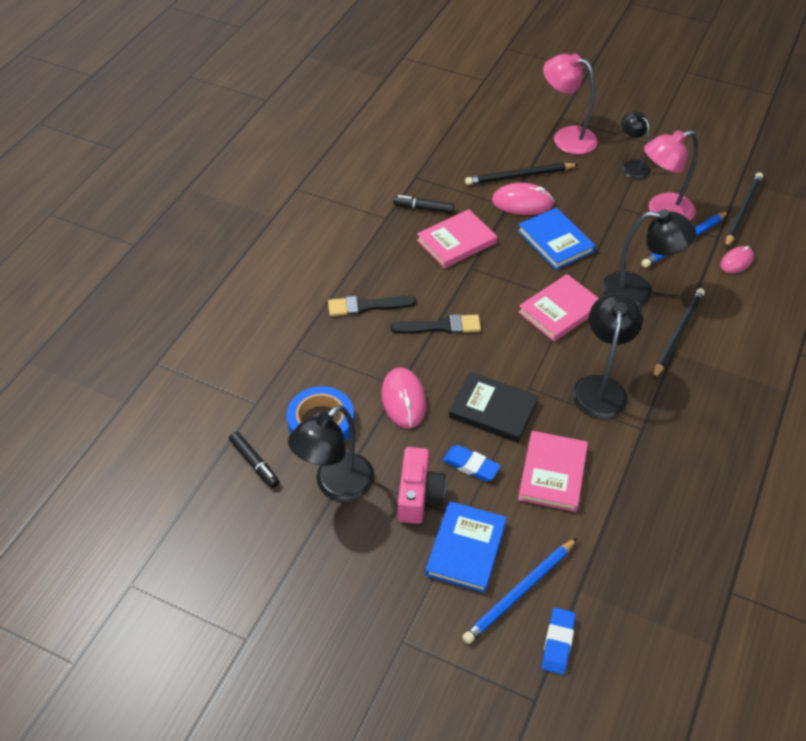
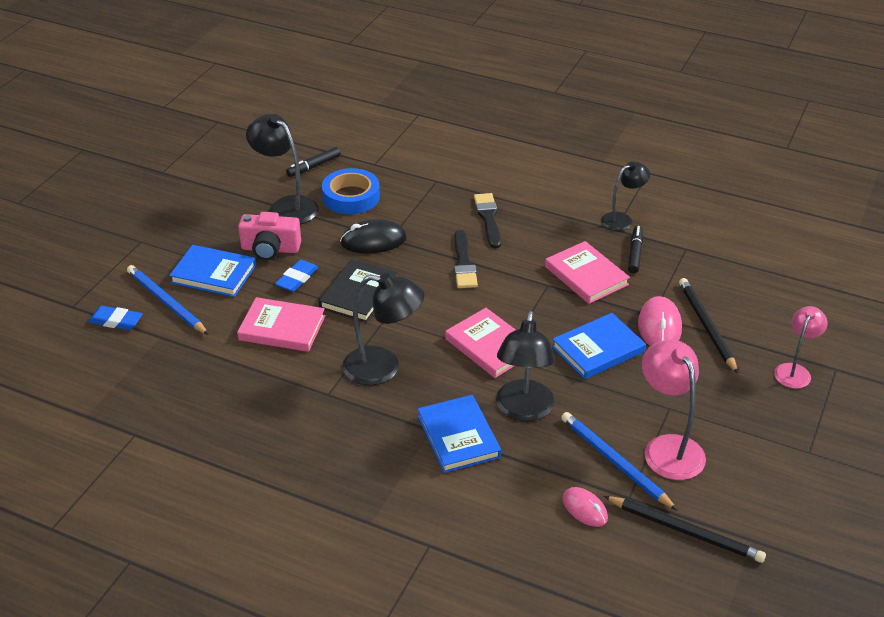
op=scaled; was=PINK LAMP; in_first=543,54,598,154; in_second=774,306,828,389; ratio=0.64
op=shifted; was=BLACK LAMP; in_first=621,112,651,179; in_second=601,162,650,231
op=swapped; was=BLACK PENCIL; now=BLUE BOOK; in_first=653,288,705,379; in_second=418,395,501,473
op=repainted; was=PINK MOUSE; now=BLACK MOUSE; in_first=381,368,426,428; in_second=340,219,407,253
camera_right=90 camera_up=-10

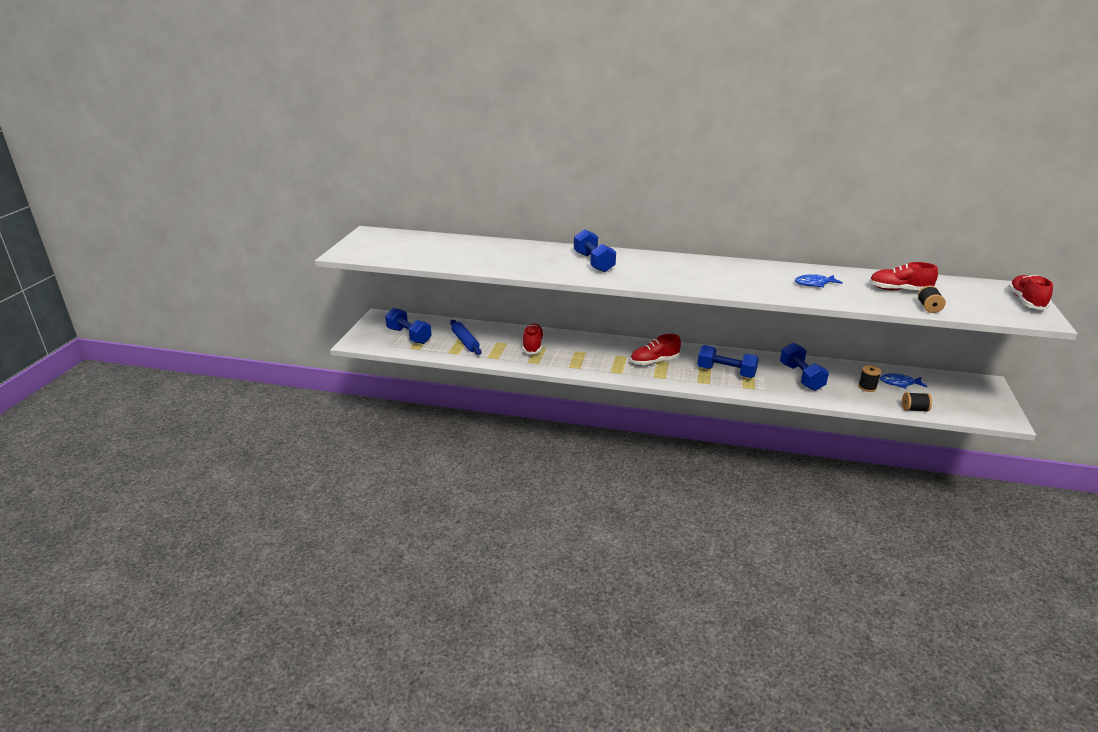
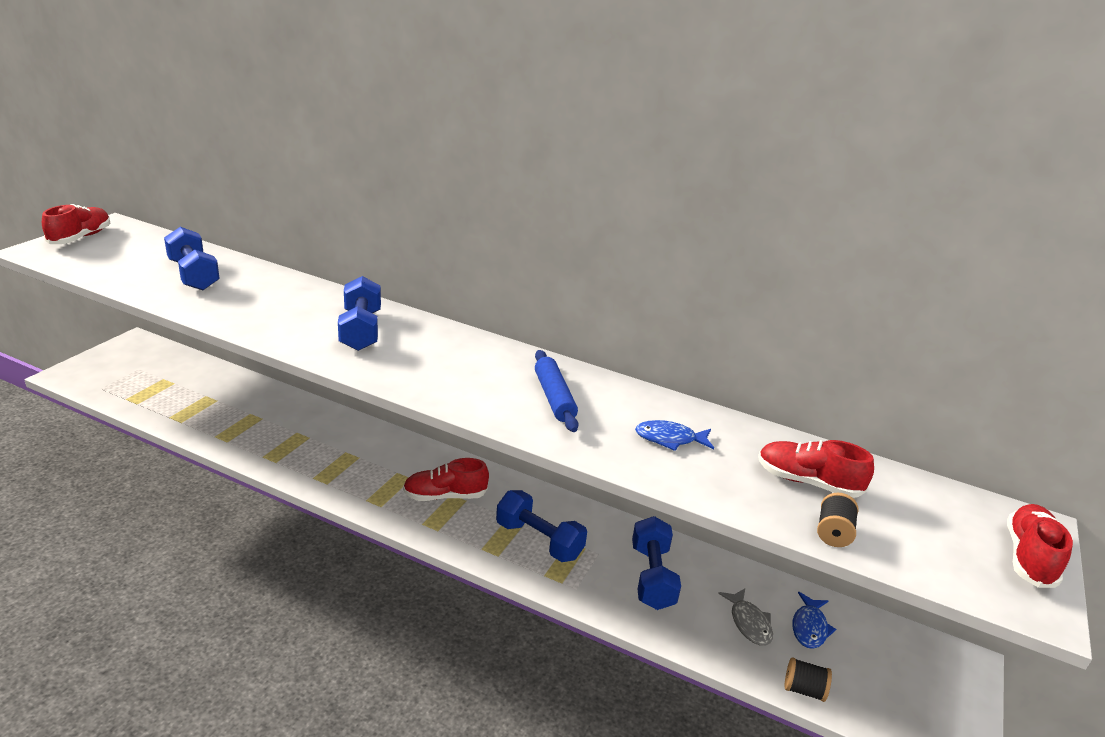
op=shifted; was=BLUE DUMBBELL; in_first=385,308,432,344; in_second=164,227,220,290
op=shifted; was=BLUE ROLLING PIN; in_first=450,320,482,355; in_second=535,350,579,432
op=shifted; was=RED SHOE; in_first=523,323,544,354; in_second=42,204,110,244
op=swapped; was=BLACK SPOOL; now=GREY FISH; in_first=858,365,881,392; in_second=718,588,773,646
op=rotated; was=BLUE FISH; in_first=880,373,927,389; in_second=792,592,836,649; clockwise=-90
camera_right=10 camera_up=0

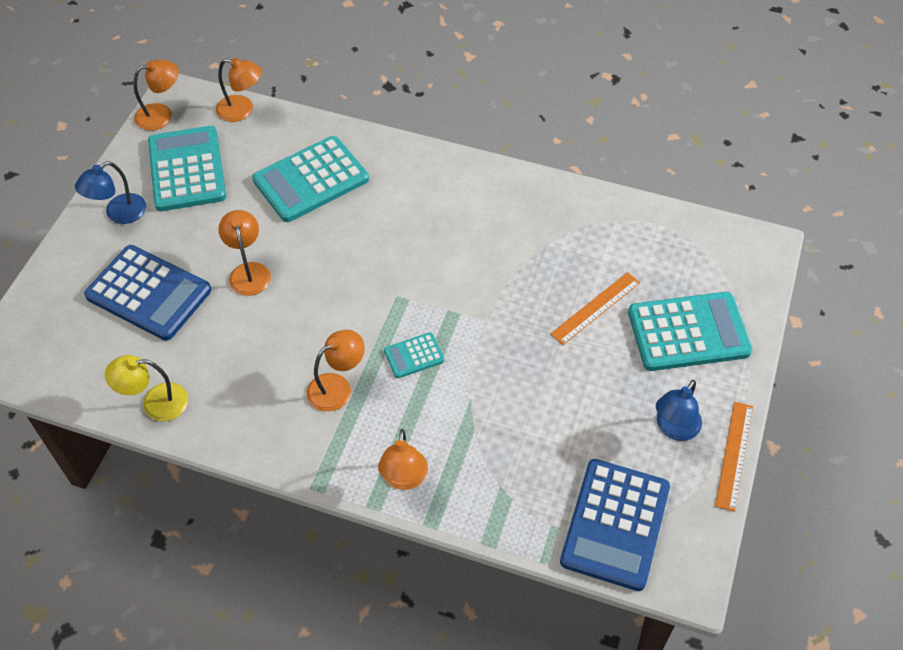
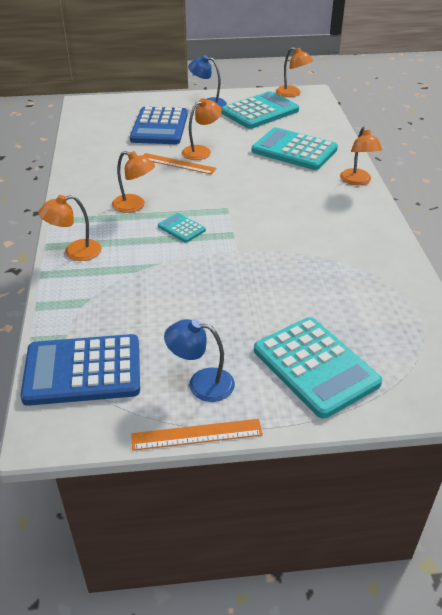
op=shifted; was=ORANGE LAMP; in_first=216,58,262,122; in_second=340,127,382,185
op=shifted; was=ORANGE RULER; in_first=550,272,640,345; in_second=143,153,216,174
op=gone; was=YELLOW LAMP; in_first=105,355,188,421
camera_right=65 camera_up=-15

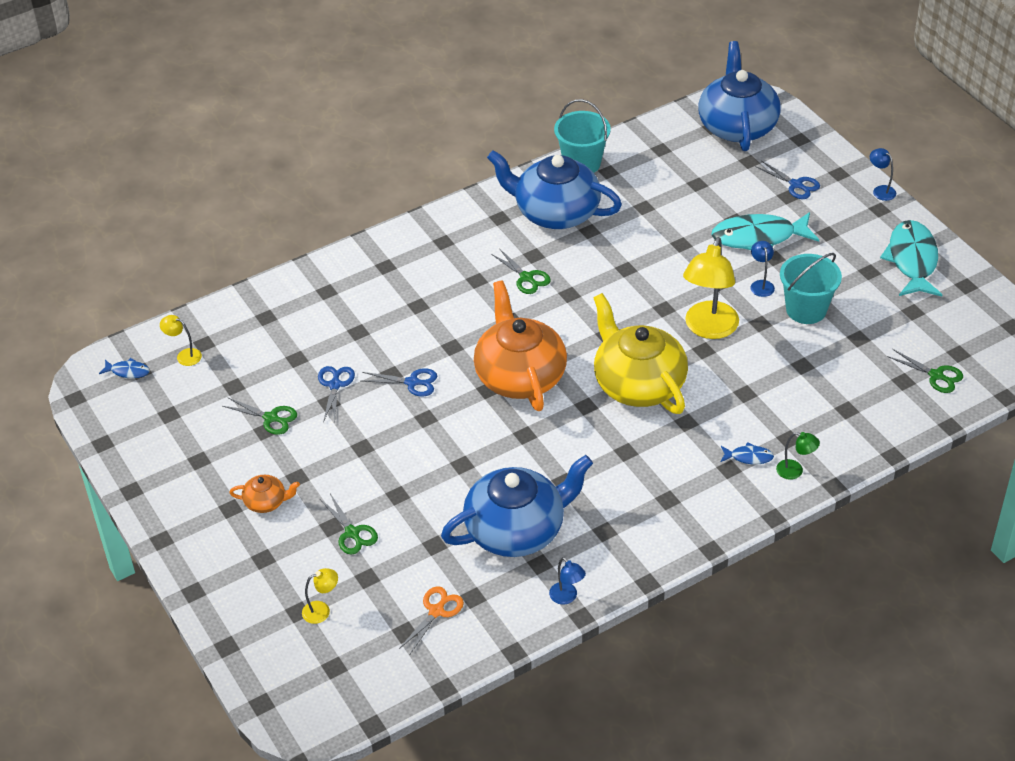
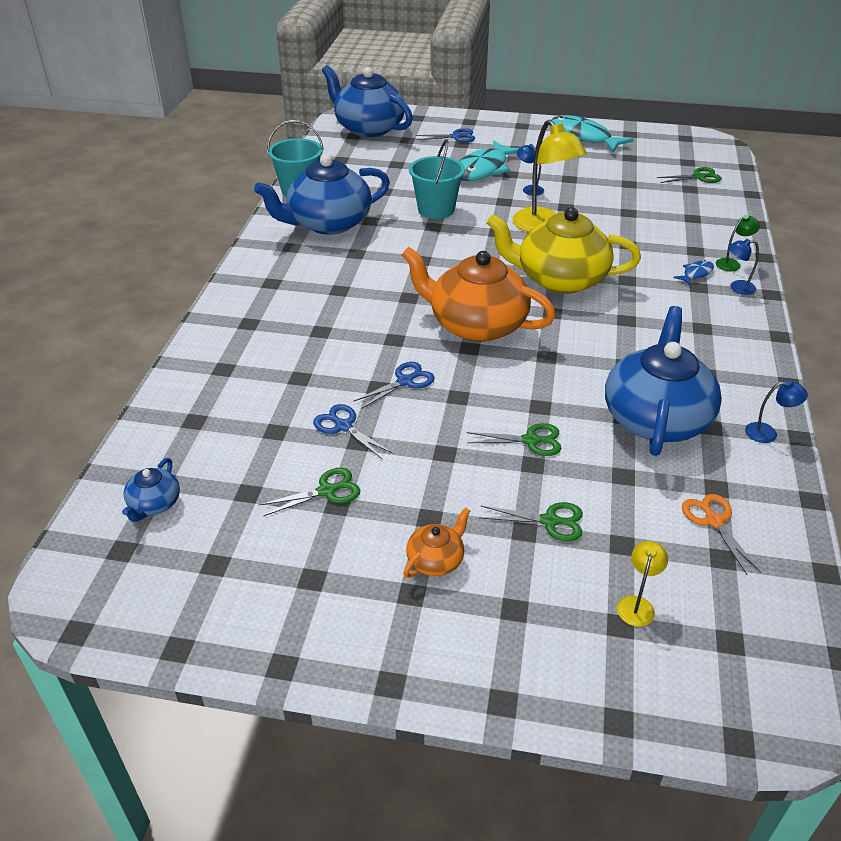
op=shifted; was=BLUE LAMP; in_first=870,148,896,201; in_second=728,239,759,295
op=shifted; was=GREEN SCISSORS; in_first=491,248,551,294; in_second=467,423,561,456
op=shifted; was=TURQUOISE BUCKET; in_first=780,253,842,324; in_second=409,140,465,219
op=swapped; was=YELLOW LAMP; now=BLUE TEAPOT; in_first=160,315,202,366; in_second=122,458,180,522
op=gone; was=BLUE FISH; in_first=99,358,150,378
camera_right=-50 camera_up=-5

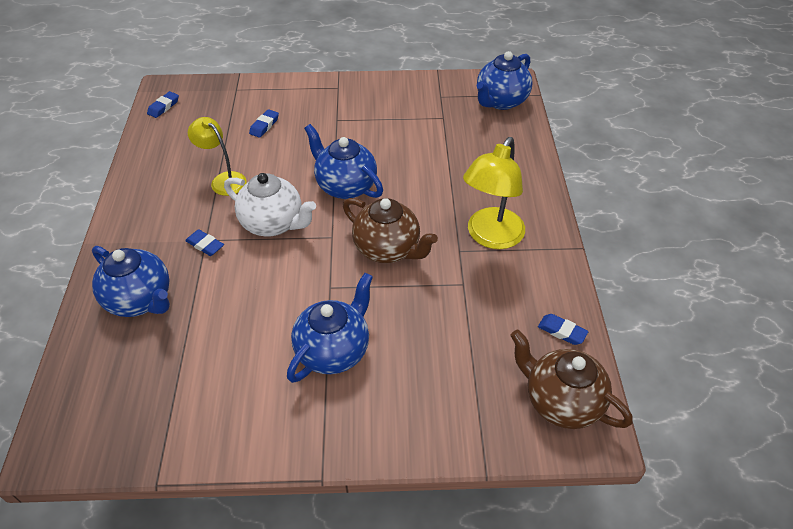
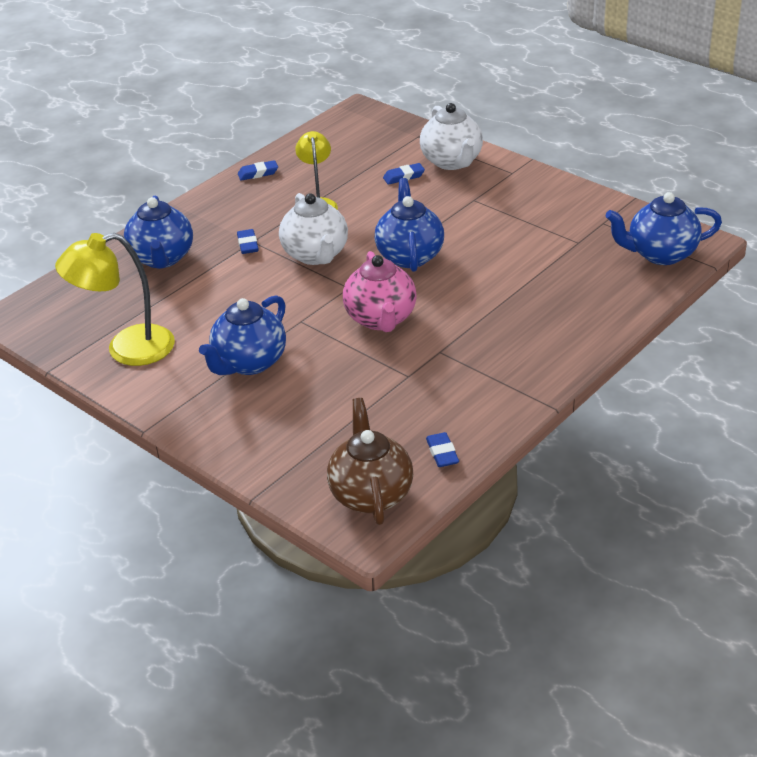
op=shifted; was=BLUE ERASER; in_first=147,91,179,118; in_second=238,160,278,181
op=shifted; was=YELLOW LAMP; in_first=463,137,525,249; in_second=55,233,175,366
op=repainted; was=BROWN TEAPOT; now=PINK TEAPOT; in_first=343,198,438,263; in_second=343,251,417,332
op=rotated; was=BLUE TEAPOT; in_first=287,273,373,383; in_second=199,295,286,375; clockwise=135
op=new; now=WHITE TEAPOT; in_second=420,103,483,170
camera_right=45 camera_up=-10

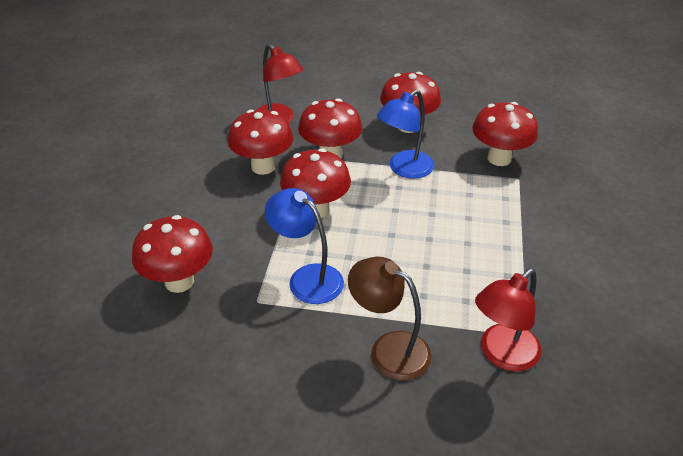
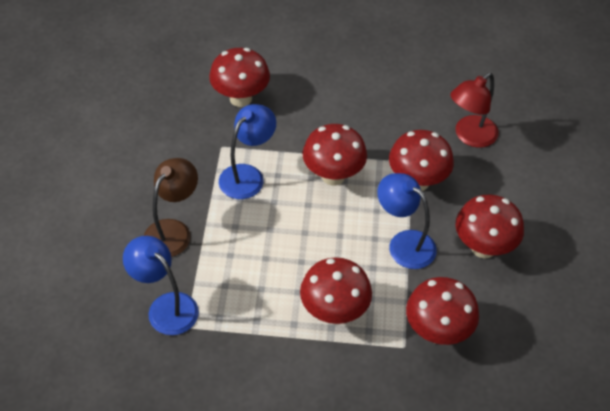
op=shifted; was=RED MUSHROOM; in_first=228,109,293,175; in_second=300,257,372,324
op=repainted; was=RED LAMP; now=BLUE LAMP; in_first=475,268,541,372; in_second=123,236,199,335
camera_right=85 camera_up=10

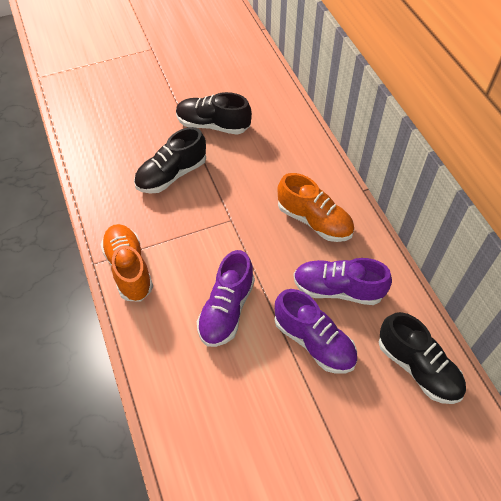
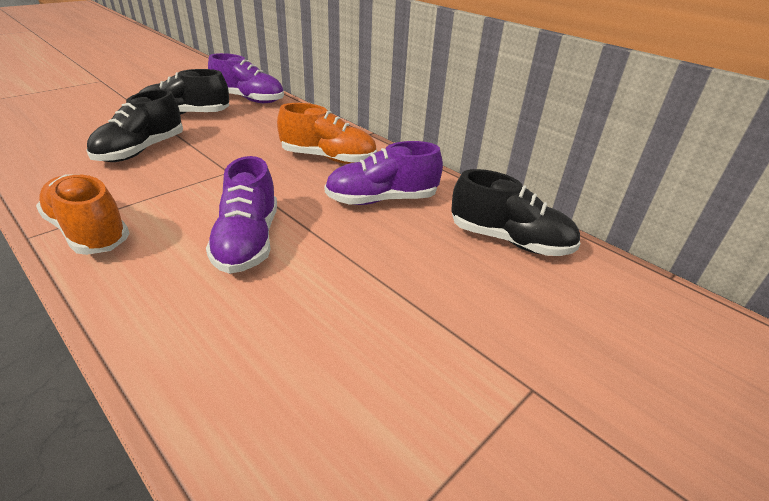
op=shifted; was=PURPLE SHOE; in_first=275,289,357,374; in_second=208,53,284,103
camera_right=-25 camera_up=-20

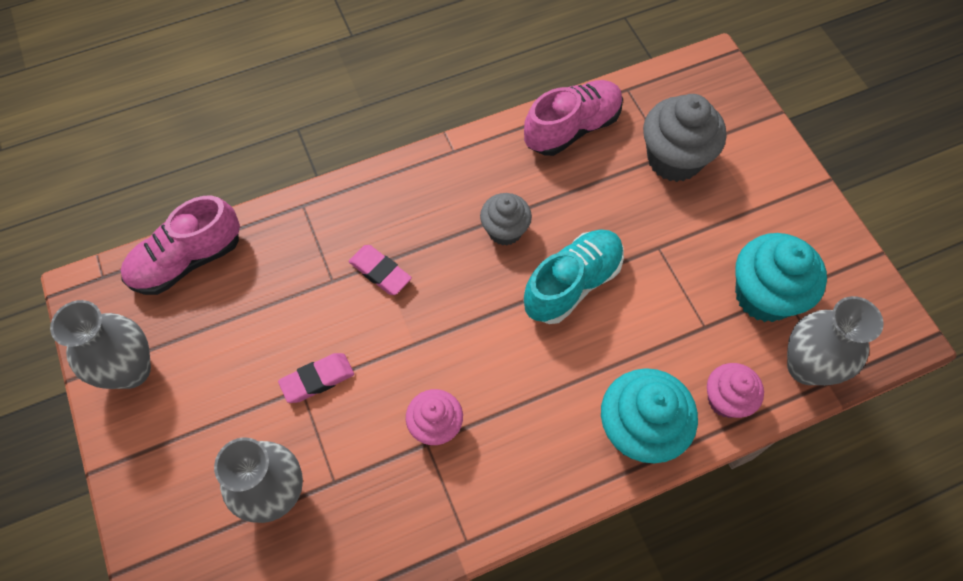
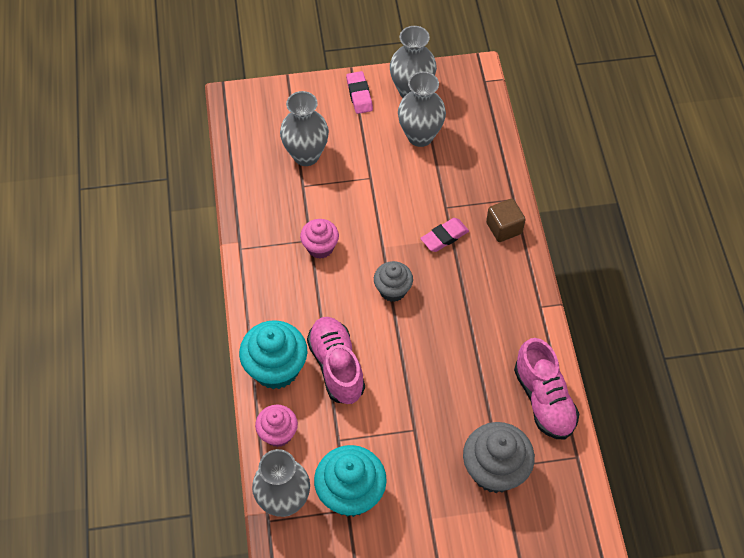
op=shifted; was=GREY CUPCAKE; in_first=480,193,532,246; in_second=374,261,413,302
op=shifted; was=PINK SHOE; in_first=120,196,240,295; in_second=307,317,365,404
op=gone; was=TURQUOISE SHOE; in_first=524,229,624,324
op=shifted; was=PINK ERASER; in_first=278,353,354,403; in_second=346,71,373,114
op=new; now=GREY VASE; in_second=398,71,446,147
op=new; now=BROWN CUBE; in_second=486,198,526,242
camera_right=105 camera_up=-5

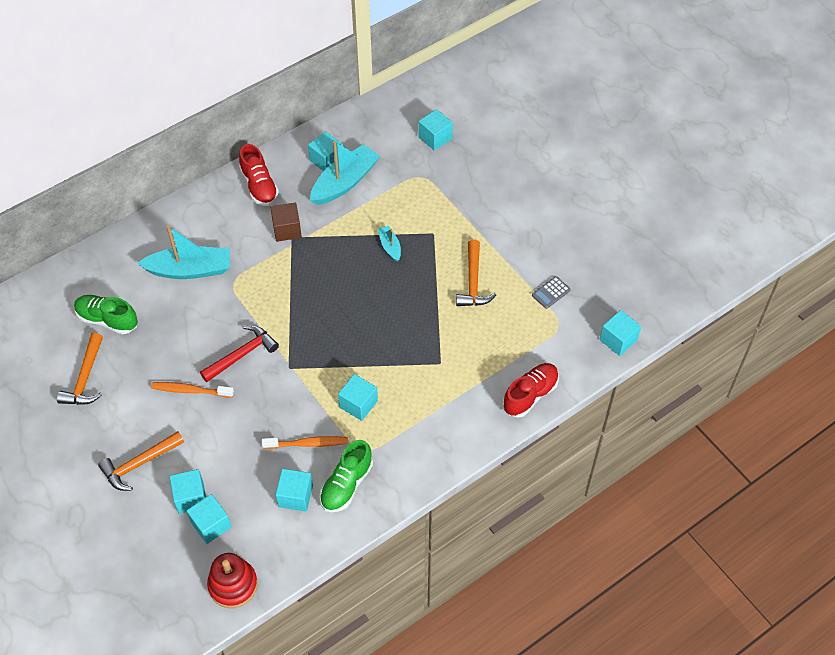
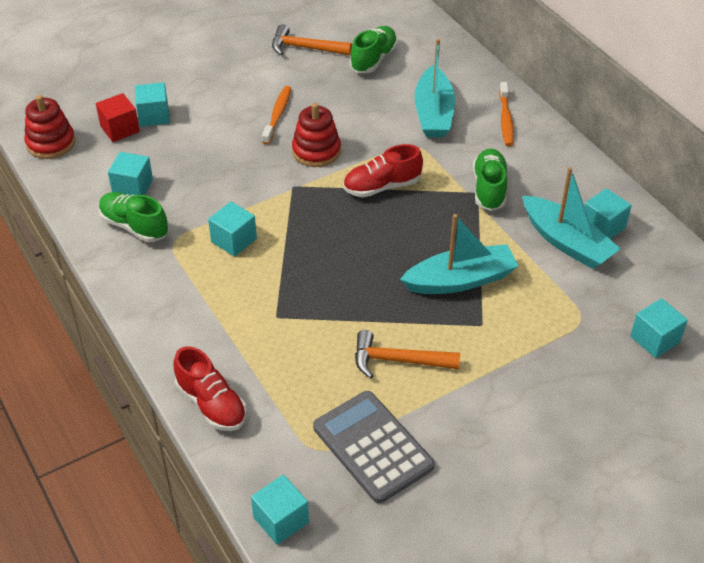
op=shifted; was=RED SHOE; in_first=239,144,279,206; in_second=343,144,423,197
op=swapped; was=BROWN CUBE; now=GREEN SHOE; in_first=270,203,302,242; in_second=473,149,508,211
op=scaled; was=TURQUOISE BOAT; in_first=378,226,401,262; in_second=400,214,519,294; ratio=2.05
op=scaled; was=GREY CALCULATOR; in_first=532,276,571,309; in_second=313,391,435,504; ratio=2.28
op=swapped; was=RED HAMMER; now=RED STACKING TOY; in_first=200,325,279,382; in_second=292,103,341,167
op=gone; was=ORANGE HAMMER; in_first=98,431,184,491
op=shifted; was=ORANGE TOOTHBRUSH; in_first=262,436,348,449; in_second=499,82,514,146
op=repainted; was=TURQUOISE CUBE; now=RED CUBE; in_first=187,494,231,544; in_second=96,93,140,142
camera_right=95 camera_up=-10

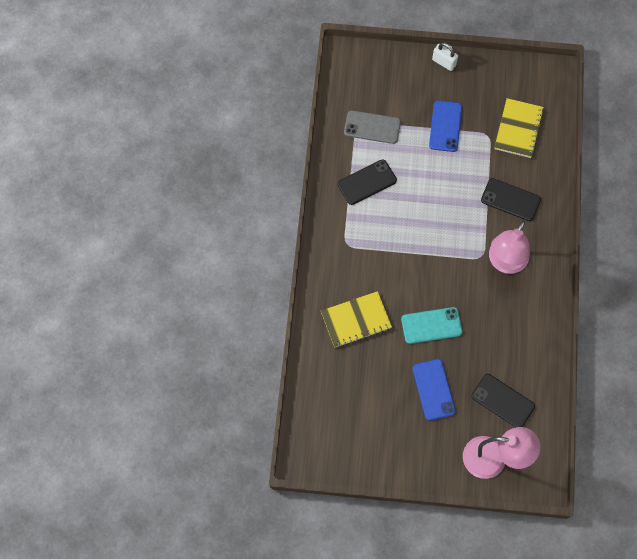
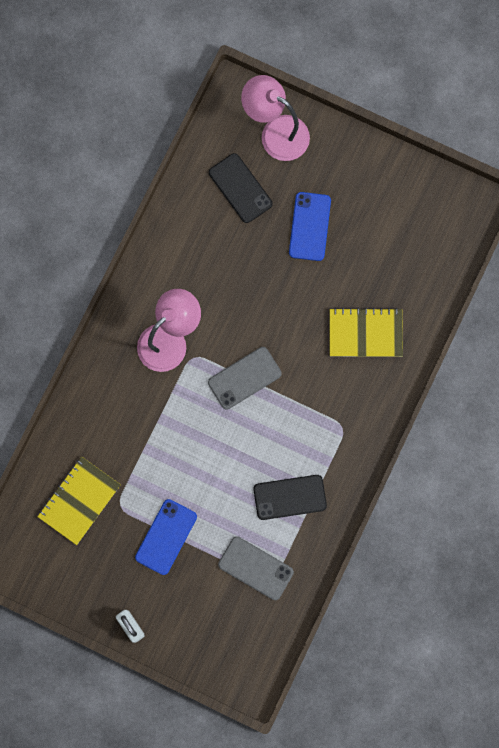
op=gone; was=BLACK PHONE; in_first=481,178,541,221
op=gone; was=TURQUOISE PHONE; in_first=401,307,463,344
op=new; now=GREY PHONE; in_second=208,347,282,409
camera_right=-160 camera_up=10

